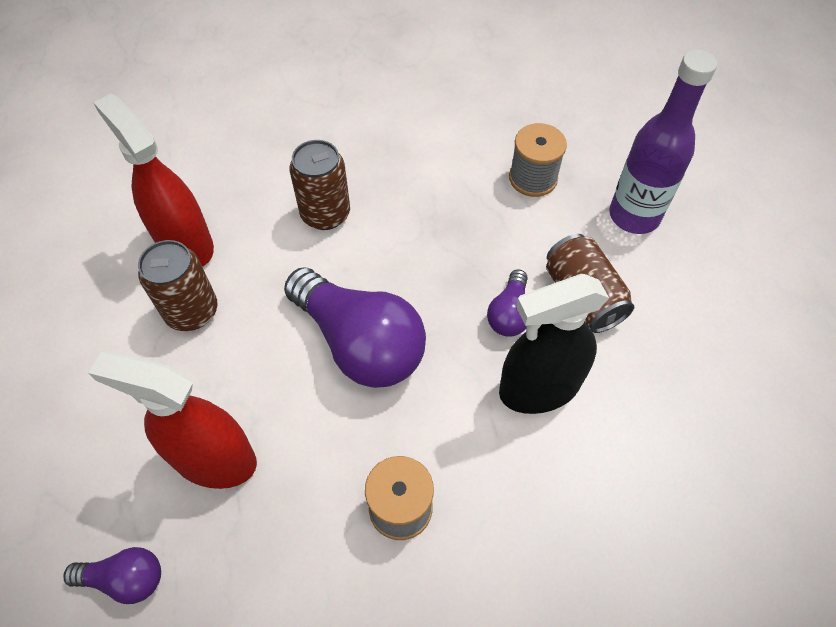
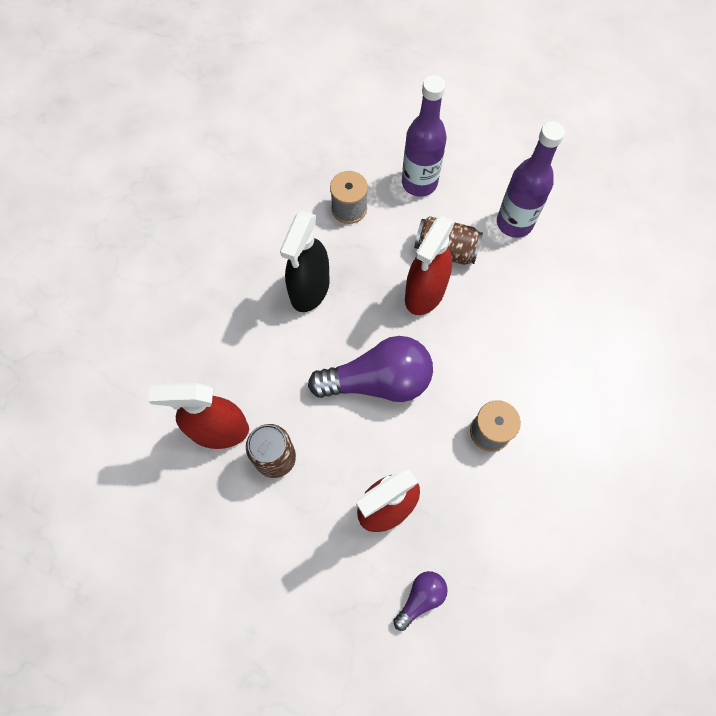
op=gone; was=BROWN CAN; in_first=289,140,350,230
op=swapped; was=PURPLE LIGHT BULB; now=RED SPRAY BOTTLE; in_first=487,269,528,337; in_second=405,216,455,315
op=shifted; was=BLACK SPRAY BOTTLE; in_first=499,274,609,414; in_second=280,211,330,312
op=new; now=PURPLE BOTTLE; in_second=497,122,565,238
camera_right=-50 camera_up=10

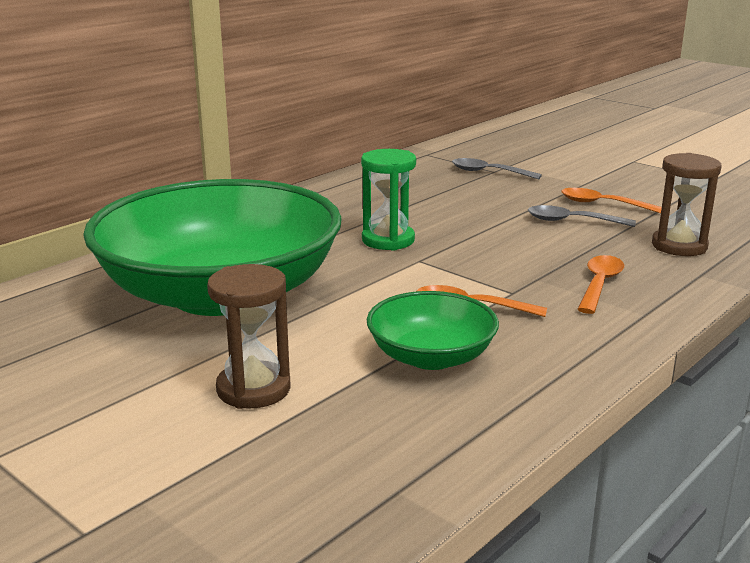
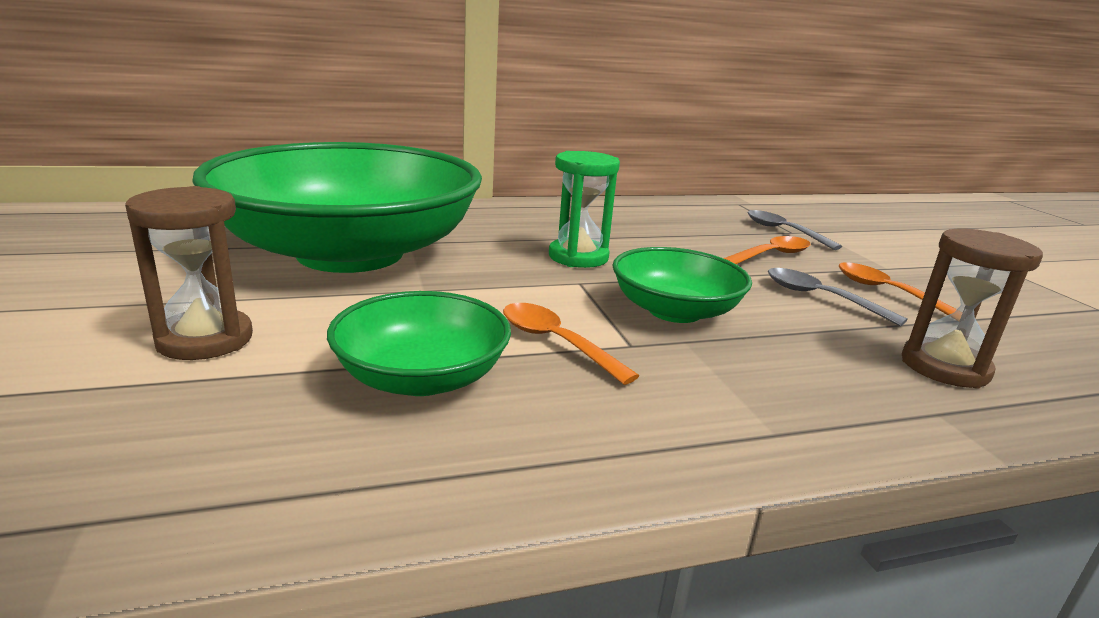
op=shifted; was=ORANGE SPOON; in_first=577,255,624,314; in_second=724,236,810,264
op=new; now=GREEN BOWL; in_second=612,247,752,323
camera_right=30 camera_up=0

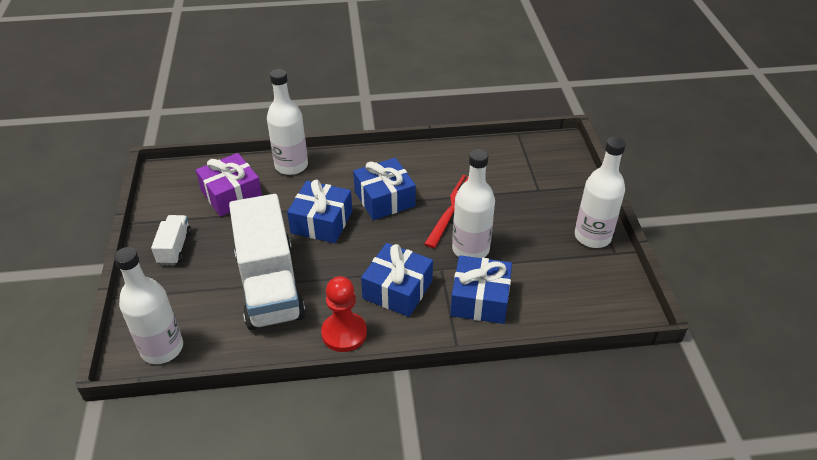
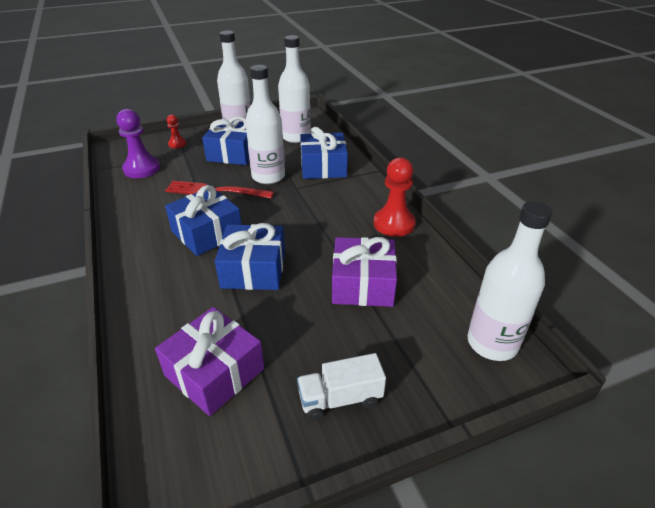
op=shifted; was=WHITE BOTTLE; in_first=267,69,308,175; in_second=278,35,311,143
op=swapped; was=WHITE TRUCK; now=PURPLE GIFT; in_first=229,194,306,330; in_second=332,237,397,307
op=shifted; was=BLUE GIFT; in_first=361,243,433,317; in_second=202,116,249,165
op=new; now=PURPLE PAWN; in_second=116,109,160,178
op=new; now=RED PAWN; in_second=167,115,186,148
camera_right=-105 camera_up=-5

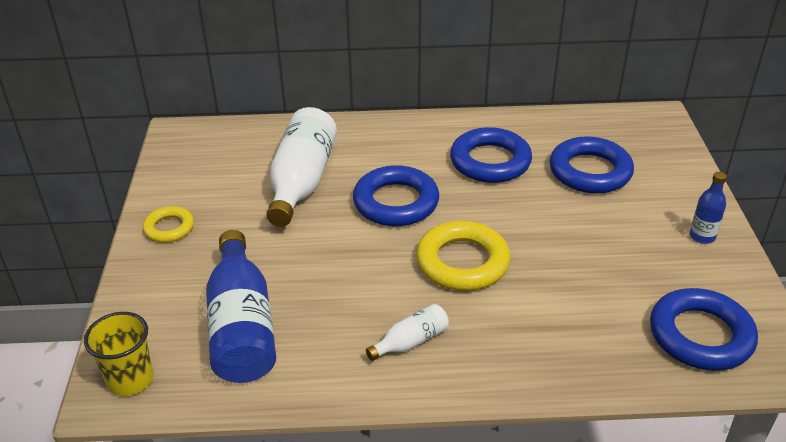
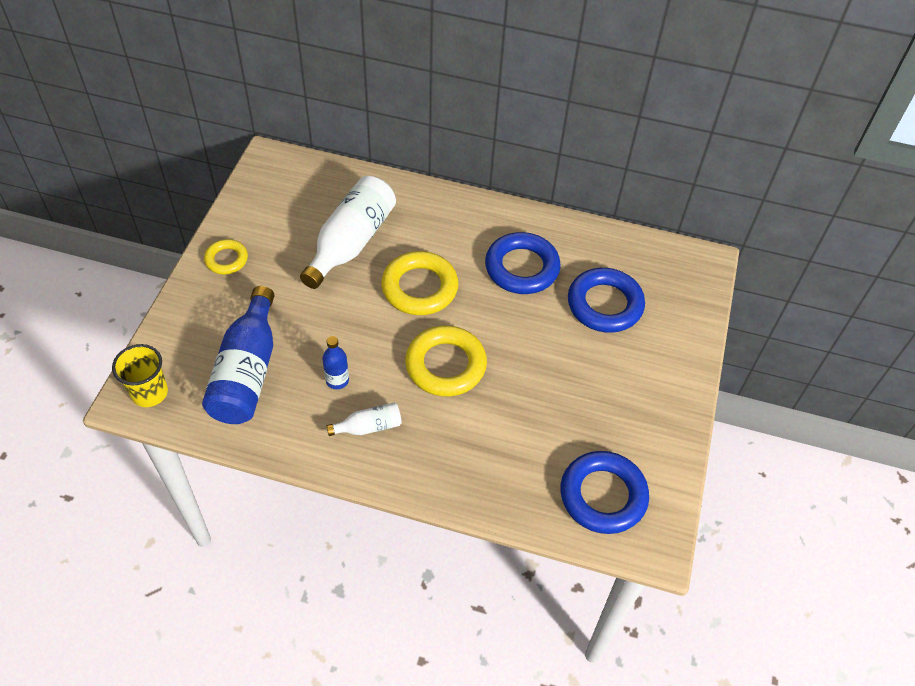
op=repainted; was=BLUE RING; now=YELLOW RING; in_first=353,165,439,226; in_second=381,251,459,315
op=shifted; was=BLUE BOTTLE; in_first=690,172,727,244; in_second=322,336,349,389
camera_right=15 camera_up=15

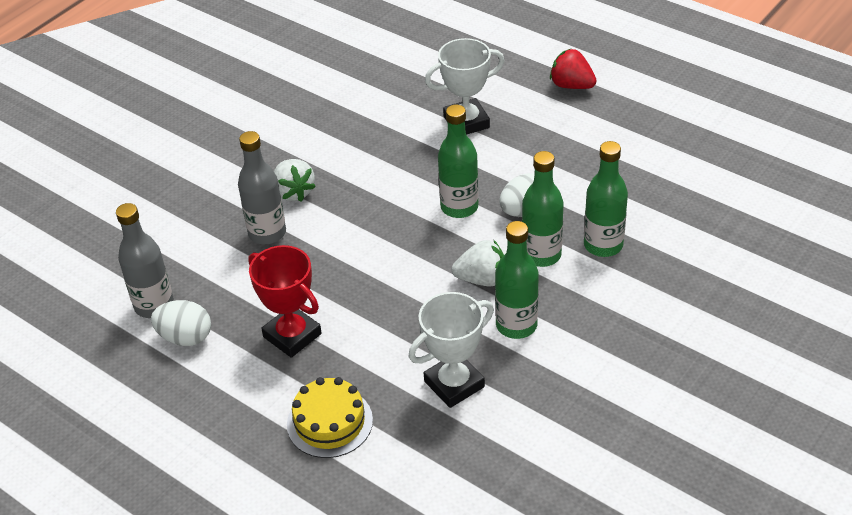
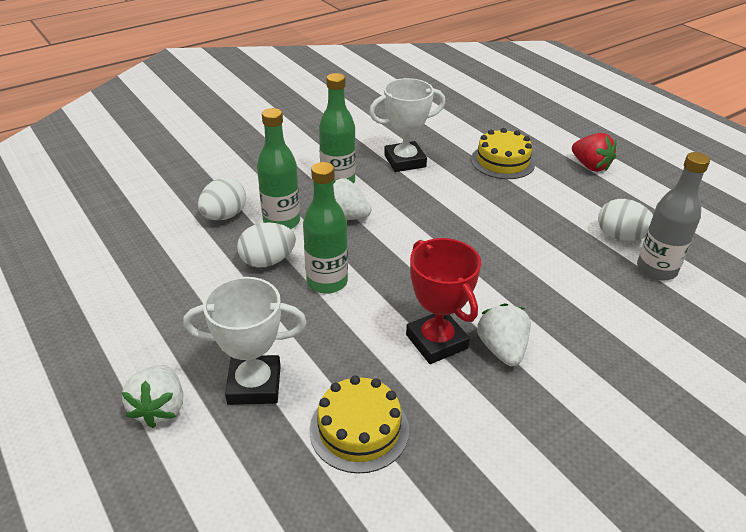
op=shifted; was=RED STRAWBERRY; in_first=550,49,597,89; in_second=572,133,616,172
op=gone; was=GREY BOTTLE; in_first=238,131,286,244
op=swapped; was=GREEN BOTTLE; now=WHITE EGG; in_first=584,141,628,257; in_second=198,177,246,221
op=shifted; was=RED TROPHY; in_first=248,245,322,358; in_second=406,238,481,364
op=new; now=WHITE STRAWBERRY; in_second=122,365,183,428
op=new; now=YELLOW CAKE; in_second=310,375,409,474
camera_right=-165 camera_up=-5

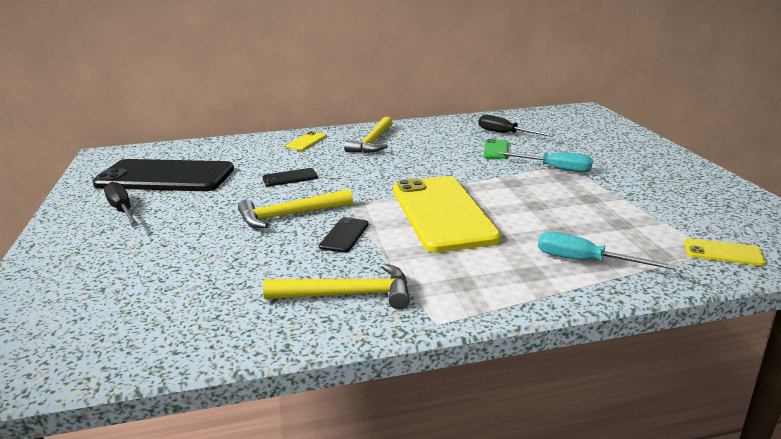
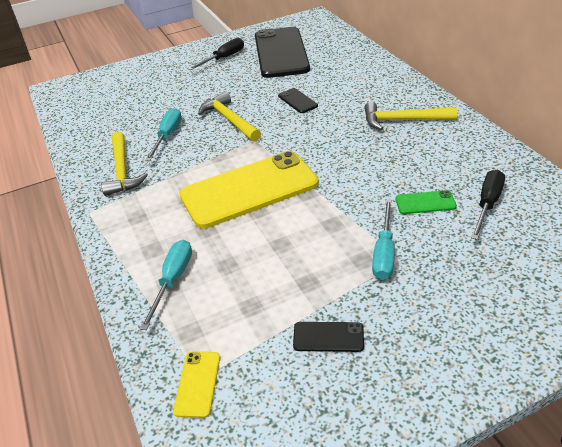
op=gone; was=YELLOW PHONE; in_first=286,132,327,150
op=shifted; was=BLACK PHONE; in_first=319,217,369,253; in_second=293,322,364,352
op=new; now=TURQUOISE SCREWDRIVER; in_second=145,108,182,161
camera_right=80 camera_up=15

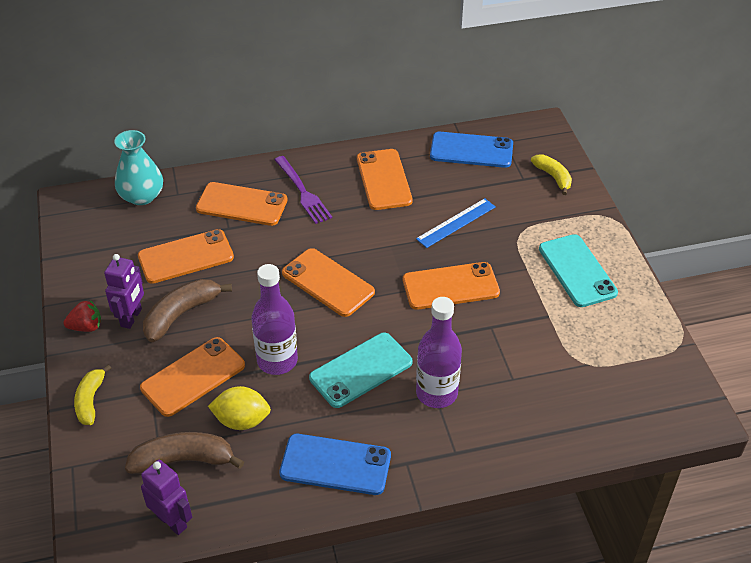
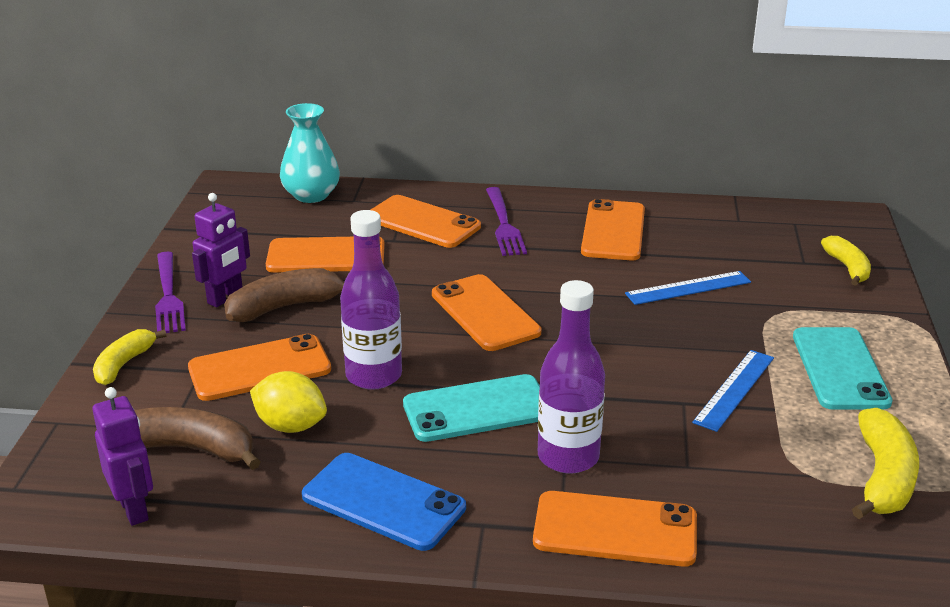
op=gone; was=BLUE PHONE; in_first=430,132,513,168
op=shifted; was=ORANGE PHONE; in_first=403,262,500,310; in_second=533,491,697,567
op=swapped; was=RED STRAWBERRY; now=PURPLE FORK; in_first=63,300,101,332; in_second=155,252,186,333
op=new; now=BLUE RULER; in_second=692,350,774,432
op=new; now=YELLOW BANANA; in_second=852,408,919,519
camera_right=20 camera_up=-15

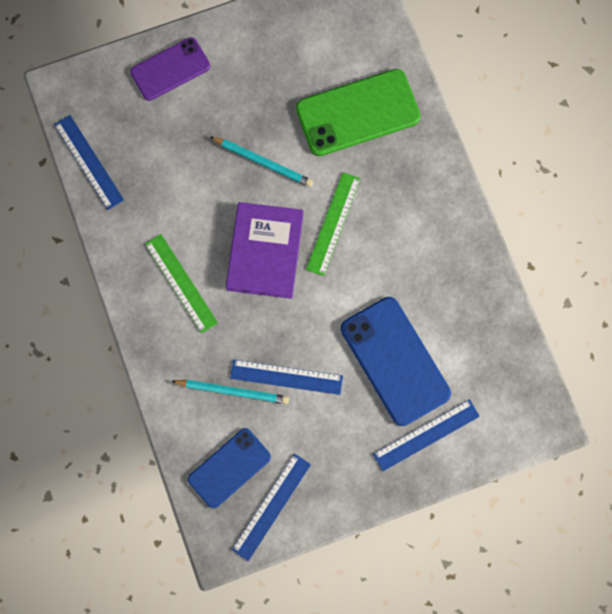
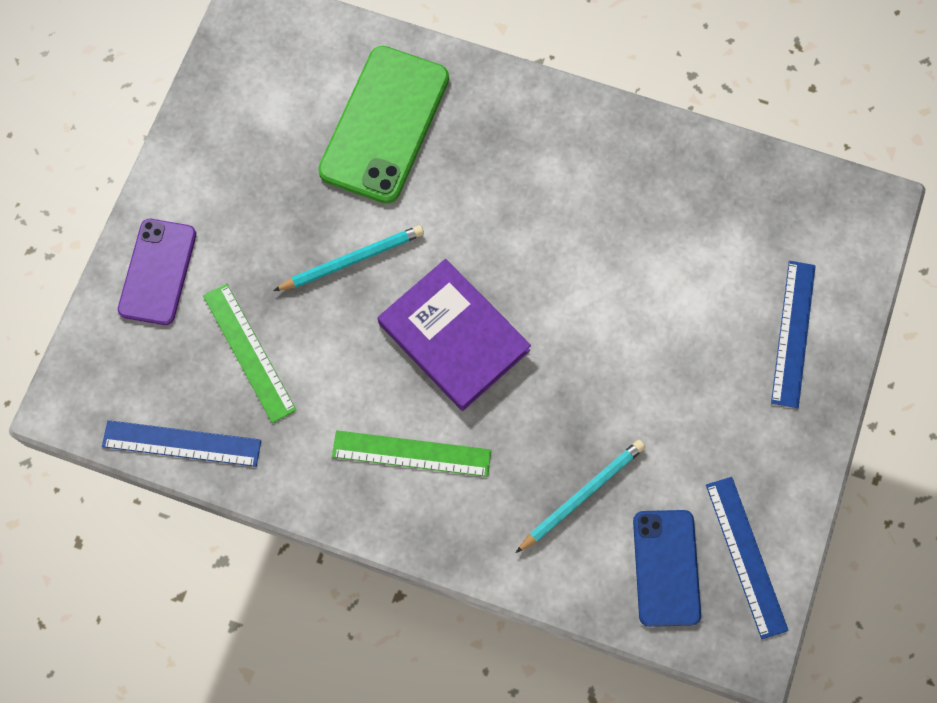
op=shifted; was=GREEN RULER; in_first=306,172,360,276; in_second=203,283,296,423
op=gone; was=BLUE PHONE; in_first=341,297,451,426
op=gone; was=BLUE RULER; in_first=230,360,343,395
camera_right=-50 camera_up=-5

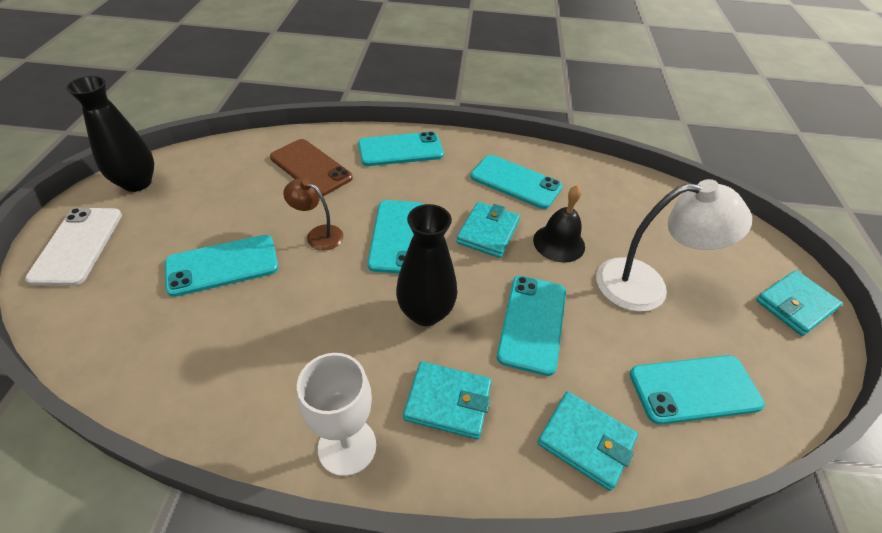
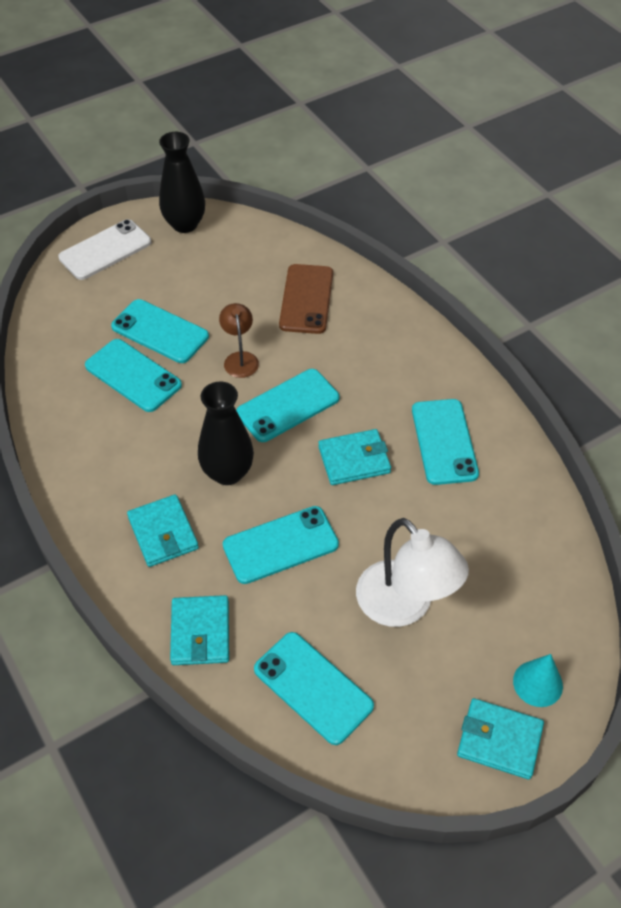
op=shifted; was=TURQUOISE PHONE; in_first=358,131,444,166; in_second=85,339,182,412
op=gone; was=BLACK BELL; in_first=533,185,585,263
op=gone; was=WHITE GOBLET; in_first=297,353,376,476
op=new; now=TURQUOISE CONE; in_second=513,654,563,707
camera_right=55 camera_up=5

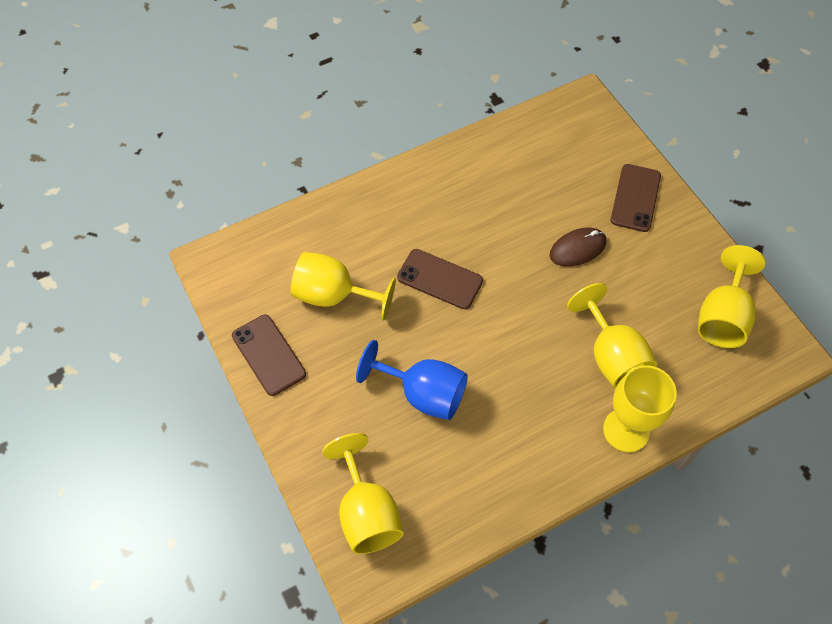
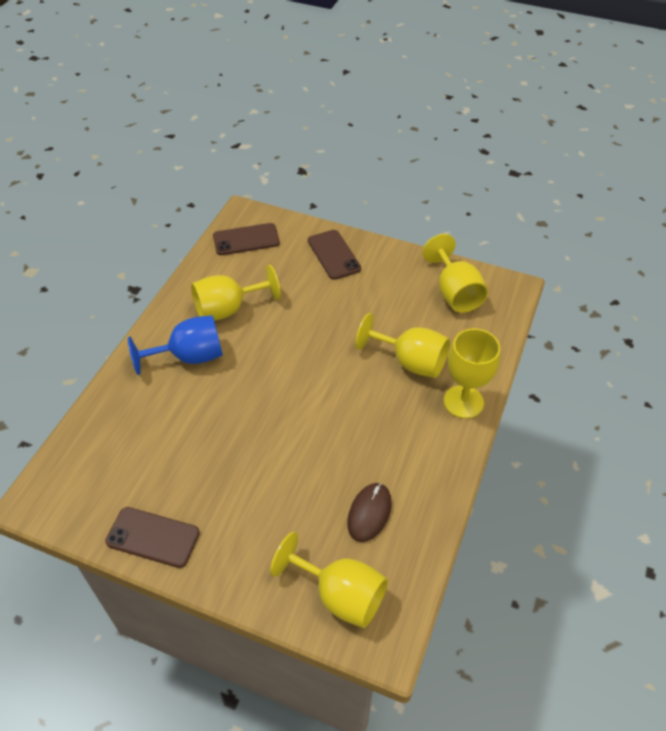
op=shifted; was=BROWN MOUSE; in_first=550,228,606,267; in_second=347,483,392,542
op=shifted; was=BROWN PHONE; in_first=397,249,483,309; in_second=213,223,280,255
op=shifted; was=YELLOW GOBLET; in_first=291,252,396,320; in_second=191,265,281,321
op=shifted; was=BLUE GOBLET; in_first=356,340,468,420; in_second=128,315,223,375
camera_right=-40 camera_up=-10

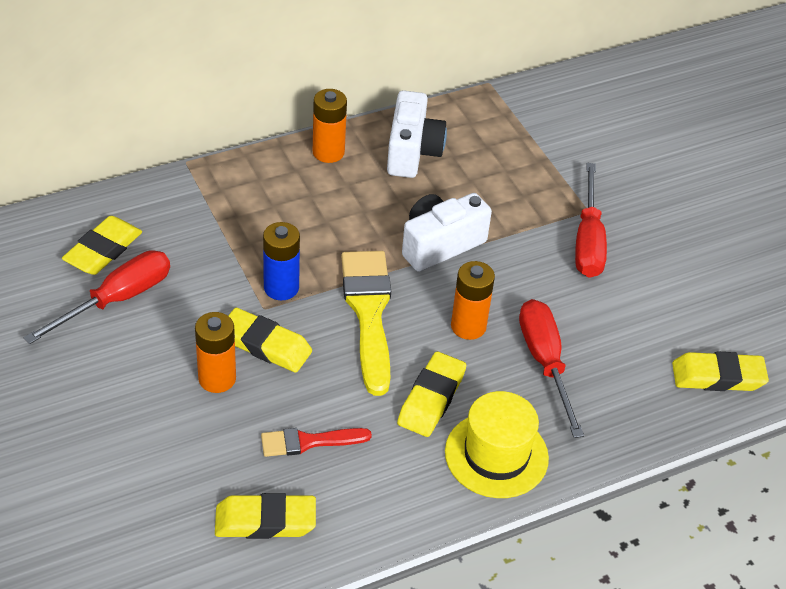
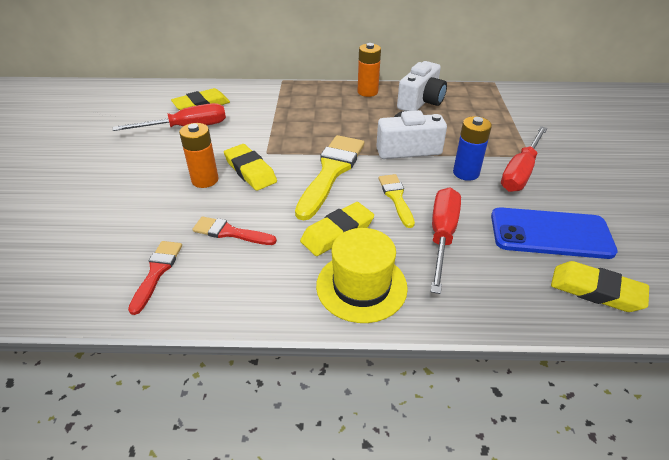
op=shifted; was=BLUE BATTERY; in_first=263,222,300,300; in_second=453,116,492,181
op=swapped; was=ORANGE BATTERY; now=YELLOW BRUSH; in_first=451,261,495,340; in_second=379,174,415,228
op=swapped; was=YELLOW ERASER; now=RED BRUSH; in_first=215,493,316,539; in_second=128,241,182,315
op=new; now=BLUE PHONE; in_second=491,207,618,259
camera_right=30 camera_up=-5

